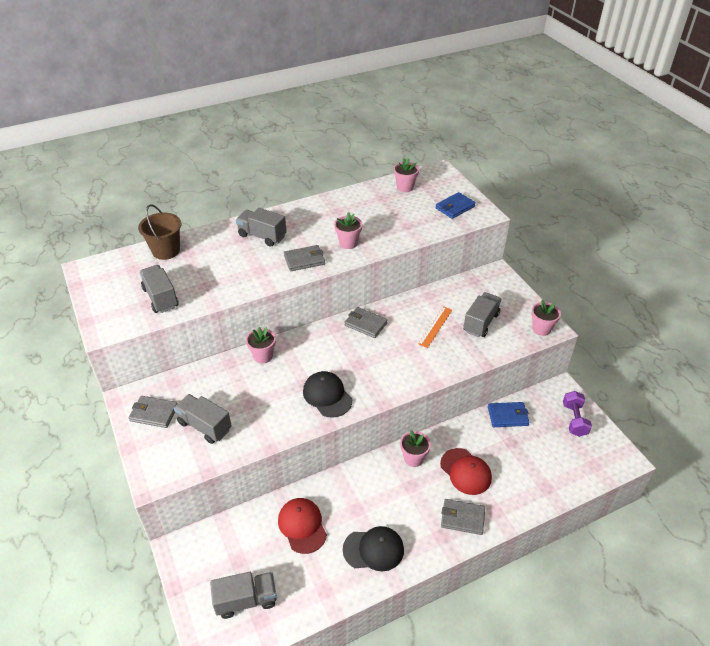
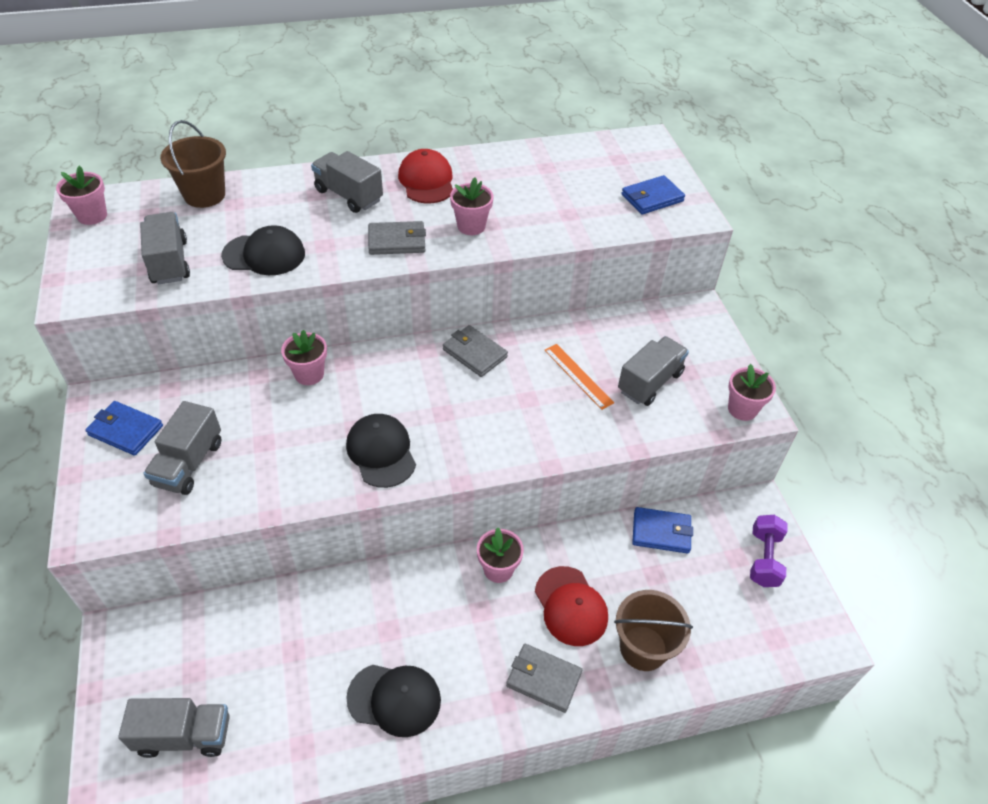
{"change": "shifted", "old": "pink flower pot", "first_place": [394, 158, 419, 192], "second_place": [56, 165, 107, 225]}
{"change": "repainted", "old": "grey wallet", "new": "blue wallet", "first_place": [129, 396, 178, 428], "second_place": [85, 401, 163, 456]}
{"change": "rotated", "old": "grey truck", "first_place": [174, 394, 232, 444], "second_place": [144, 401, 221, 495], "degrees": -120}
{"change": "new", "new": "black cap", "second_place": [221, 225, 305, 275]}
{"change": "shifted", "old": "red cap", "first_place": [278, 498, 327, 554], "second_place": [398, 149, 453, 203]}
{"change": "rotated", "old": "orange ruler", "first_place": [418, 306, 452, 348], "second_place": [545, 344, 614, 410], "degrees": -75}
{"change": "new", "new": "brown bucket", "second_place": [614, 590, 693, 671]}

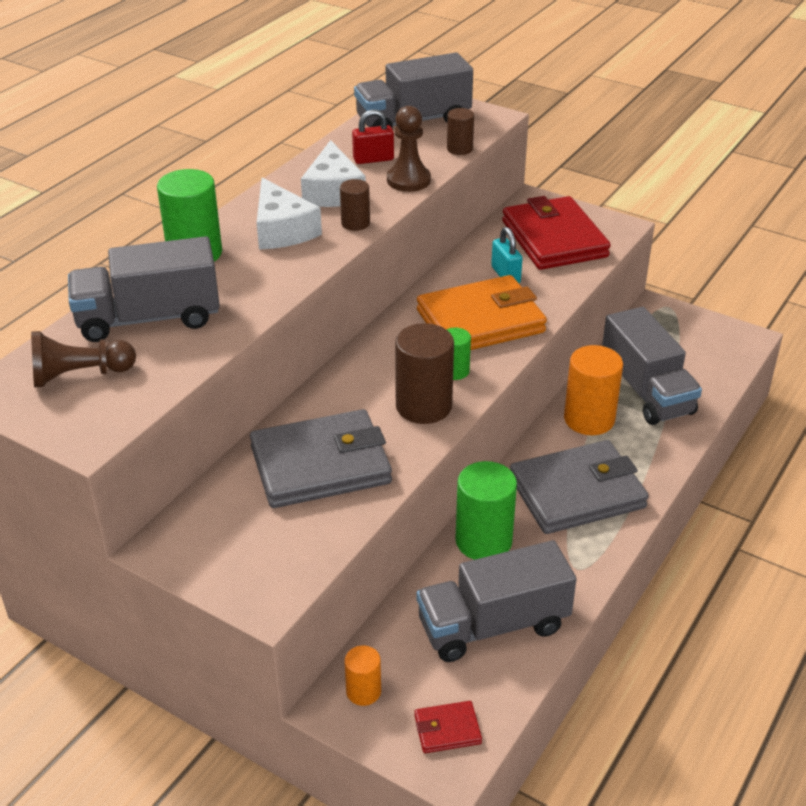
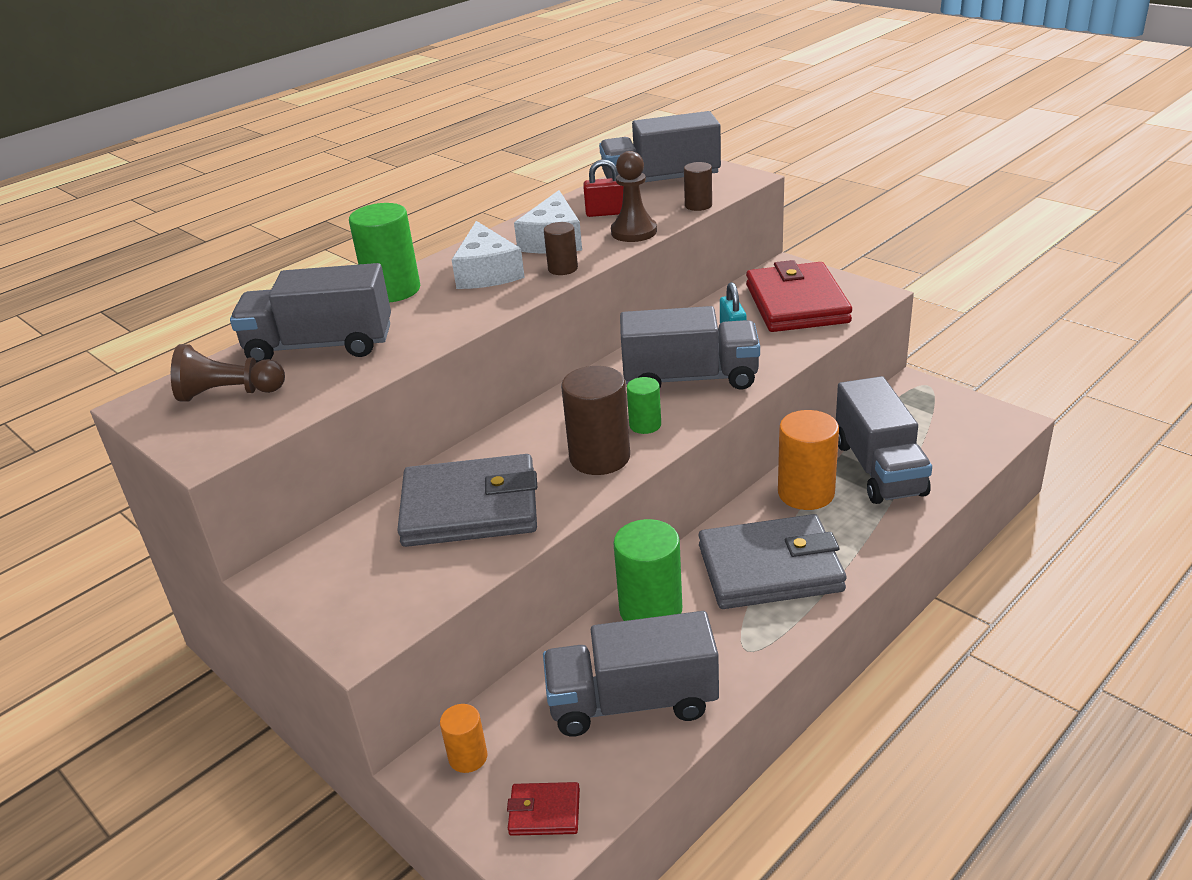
{"change": "swapped", "old": "orange wallet", "new": "grey truck", "first_place": [417, 275, 547, 350], "second_place": [620, 306, 760, 390]}

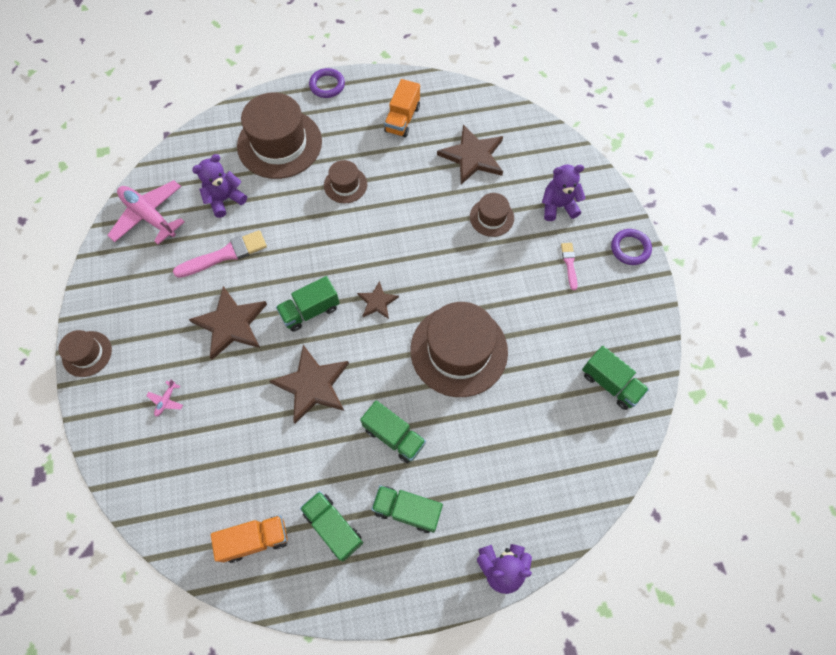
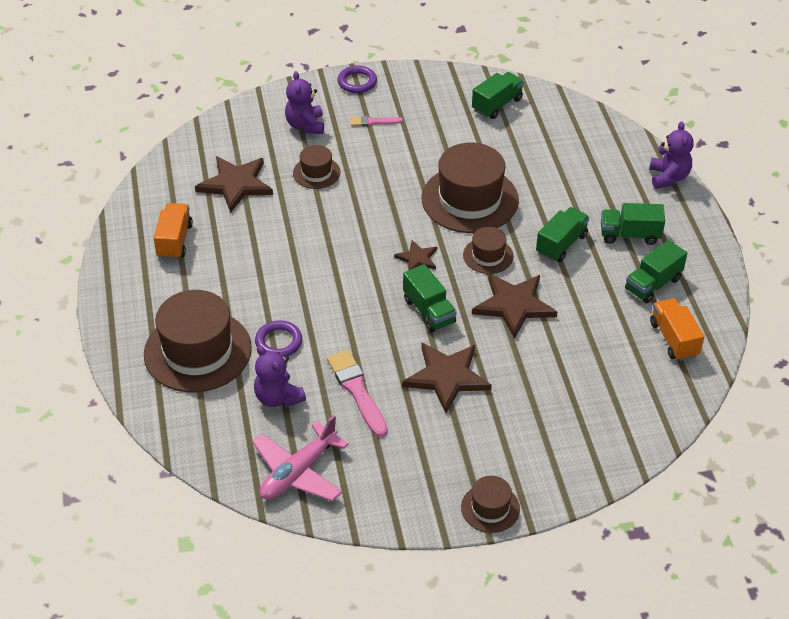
{"change": "rotated", "old": "orange truck", "first_place": [384, 79, 420, 137], "second_place": [154, 203, 193, 259], "degrees": -105}
{"change": "shifted", "old": "purple ring", "first_place": [309, 68, 345, 98], "second_place": [255, 320, 302, 357]}
{"change": "shifted", "old": "brown hat", "first_place": [324, 160, 367, 203], "second_place": [463, 227, 514, 274]}
{"change": "rotated", "old": "green truck", "first_place": [371, 485, 443, 533], "second_place": [601, 203, 665, 245], "degrees": 75}
{"change": "gone", "old": "pink plane", "first_place": [146, 379, 183, 417]}

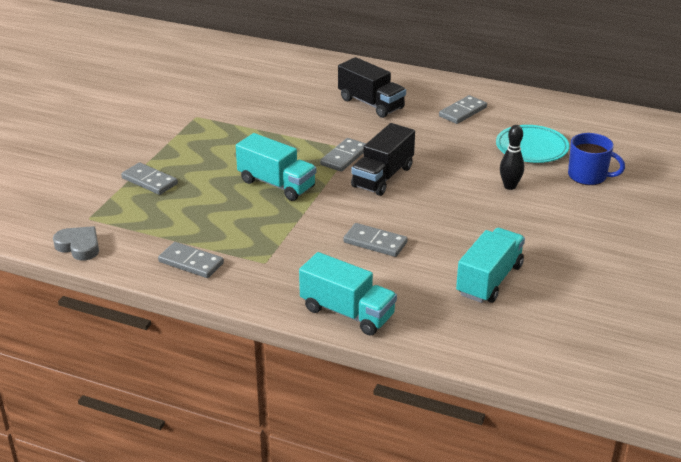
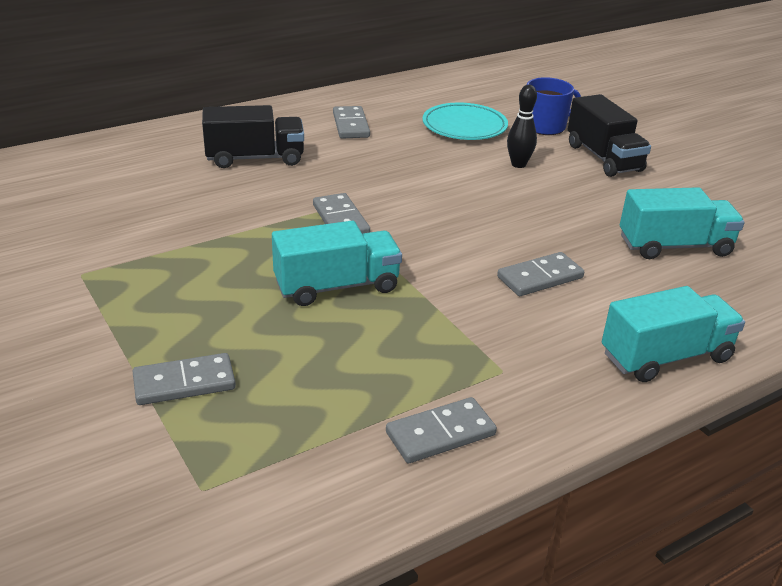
{"change": "shifted", "old": "black truck", "first_place": [351, 123, 415, 196], "second_place": [568, 94, 651, 177]}
{"change": "rotated", "old": "turquoise truck", "first_place": [456, 228, 525, 303], "second_place": [620, 187, 745, 259], "degrees": 105}
{"change": "gone", "old": "grey heart", "first_place": [53, 226, 99, 261]}

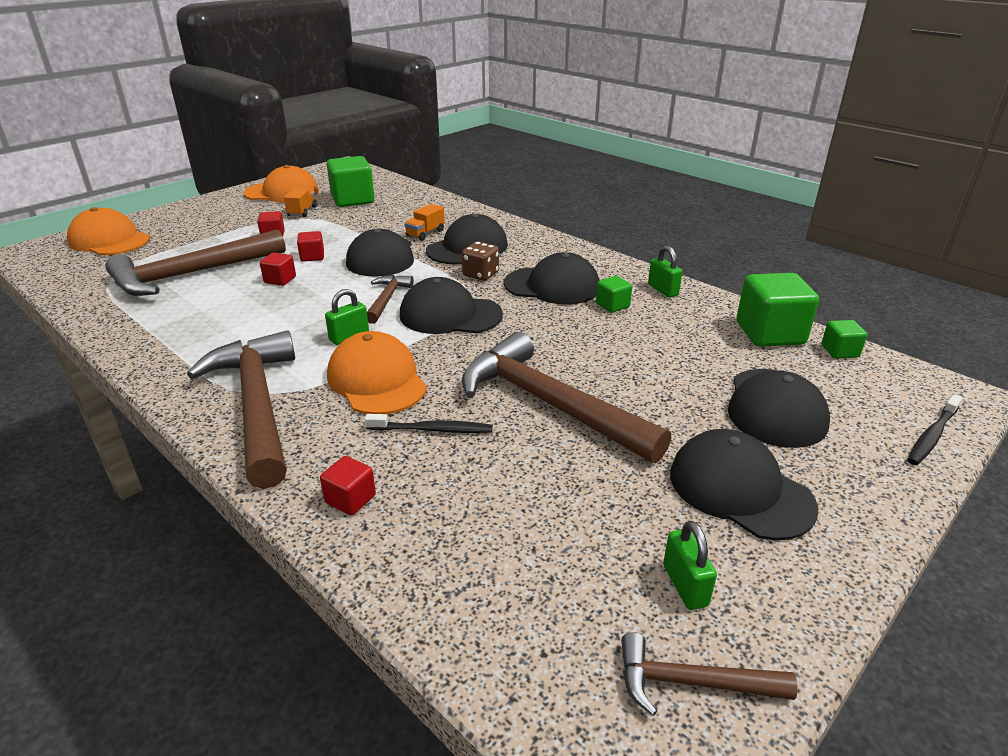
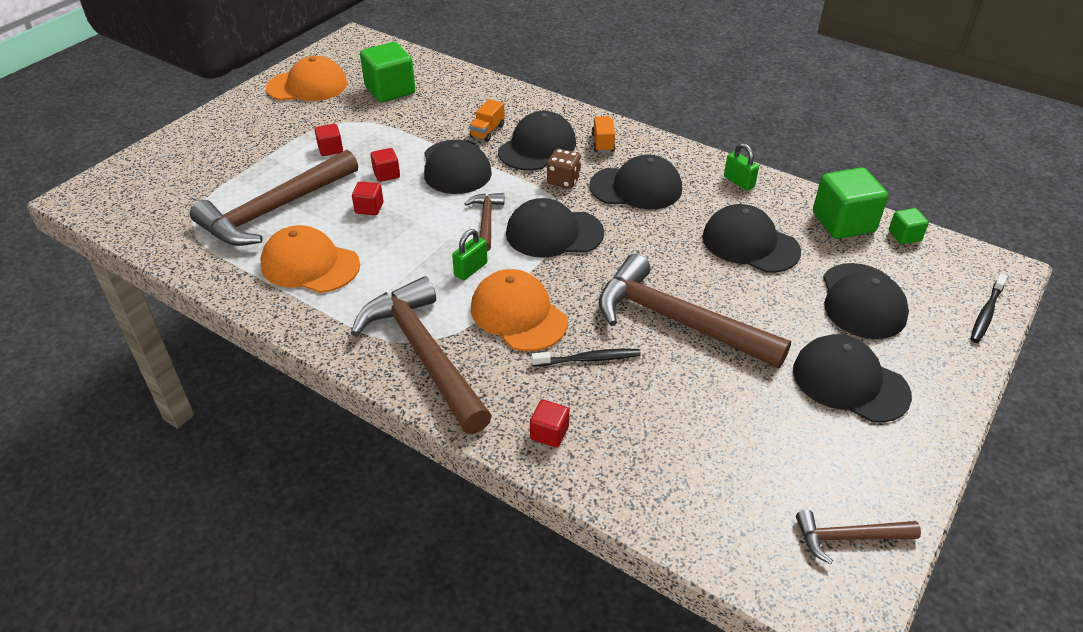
{"change": "shifted", "old": "orange cap", "first_place": [67, 207, 150, 255], "second_place": [260, 225, 360, 293]}
{"change": "shifted", "old": "orange truck", "first_place": [284, 188, 317, 217], "second_place": [592, 116, 615, 152]}
{"change": "new", "new": "black cap", "second_place": [703, 204, 801, 273]}
{"change": "gone", "old": "green cube", "first_place": [596, 276, 632, 313]}
{"change": "gone", "old": "green padlock", "first_place": [663, 521, 717, 610]}

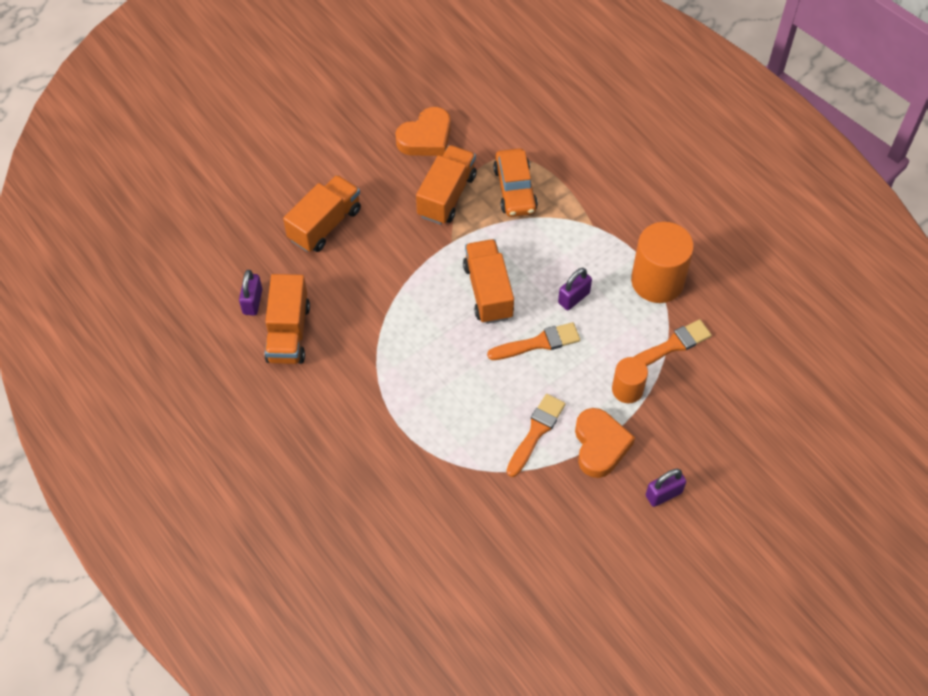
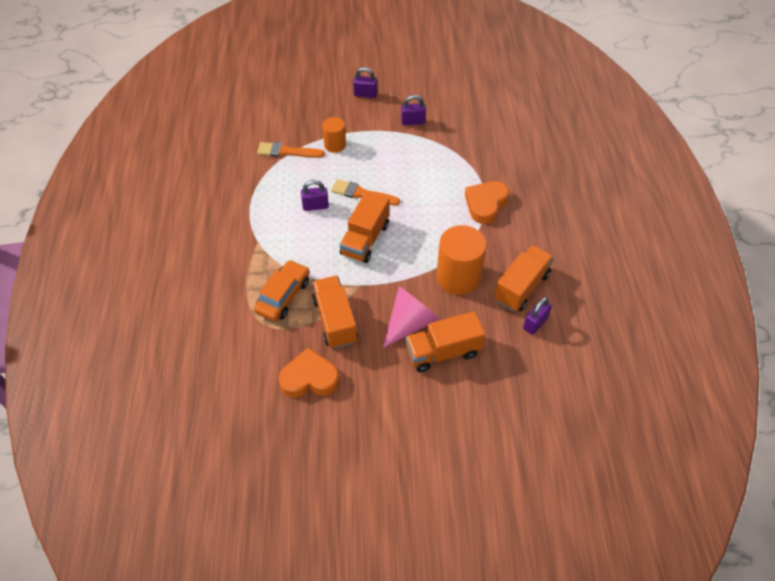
{"change": "rotated", "old": "orange truck", "first_place": [416, 145, 476, 225], "second_place": [312, 276, 358, 349], "degrees": 105}
{"change": "new", "new": "pink cone", "second_place": [383, 287, 440, 348]}
{"change": "new", "new": "purple padlock", "second_place": [401, 95, 426, 125]}
{"change": "shifted", "old": "orange cylinder", "first_place": [631, 222, 694, 303], "second_place": [437, 225, 487, 295]}
{"change": "shifted", "old": "orange heart", "first_place": [575, 408, 635, 478], "second_place": [465, 181, 509, 224]}
{"change": "gone", "old": "orange brush", "first_place": [506, 394, 566, 477]}

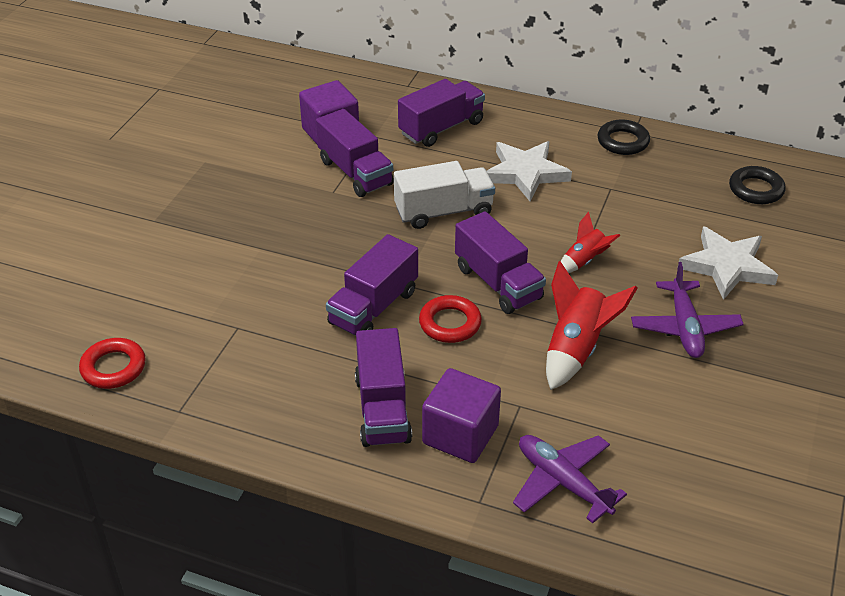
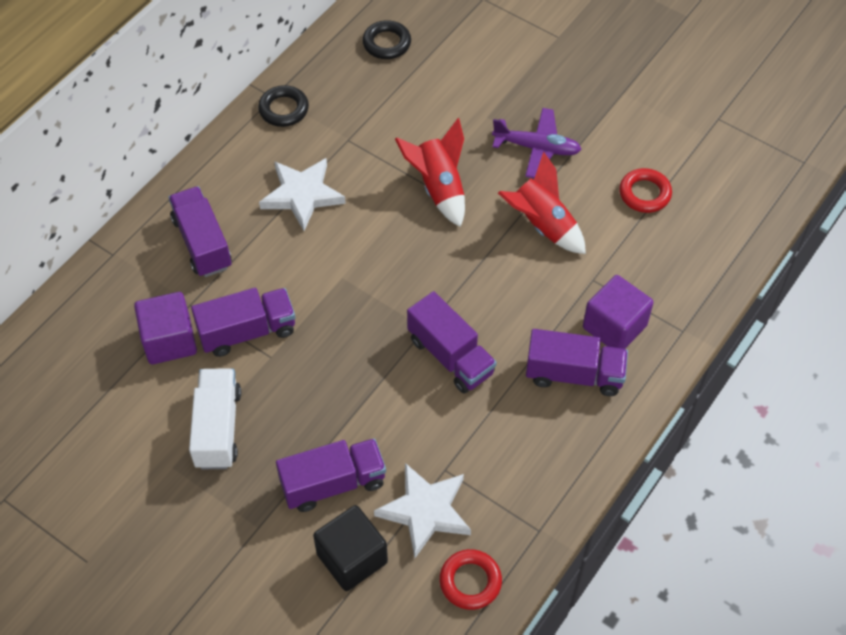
{"change": "shifted", "old": "white truck", "first_place": [394, 161, 495, 229], "second_place": [189, 368, 241, 469]}
{"change": "shifted", "old": "purple truck", "first_place": [455, 211, 546, 314], "second_place": [276, 439, 386, 512]}
{"change": "new", "new": "black cube", "second_place": [313, 505, 388, 591]}
{"change": "shifted", "old": "white star", "first_place": [677, 226, 778, 300], "second_place": [374, 463, 471, 558]}
{"change": "scaled", "old": "red rocket", "first_place": [561, 212, 621, 273], "second_place": [395, 118, 465, 227], "factor": 1.68}
{"change": "shifted", "old": "red ring", "first_place": [419, 295, 482, 343], "second_place": [619, 168, 672, 213]}
{"change": "gone", "old": "purple plane", "first_place": [513, 435, 627, 523]}

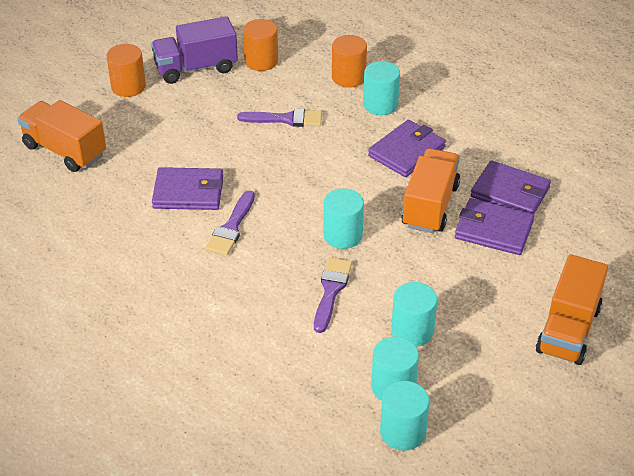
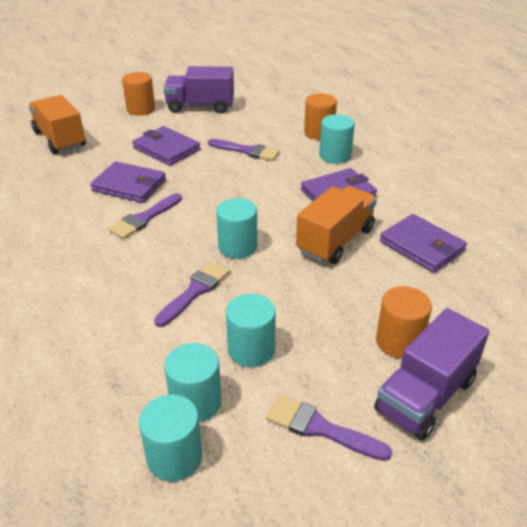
{"change": "shifted", "old": "purple wallet", "first_place": [455, 198, 534, 255], "second_place": [132, 126, 200, 166]}
{"change": "new", "new": "purple brush", "second_place": [266, 395, 392, 461]}
{"change": "repainted", "old": "orange truck", "new": "purple truck", "first_place": [536, 254, 608, 365], "second_place": [374, 308, 489, 440]}
{"change": "shifted", "old": "orange cylinder", "first_place": [243, 19, 278, 71], "second_place": [376, 286, 432, 359]}

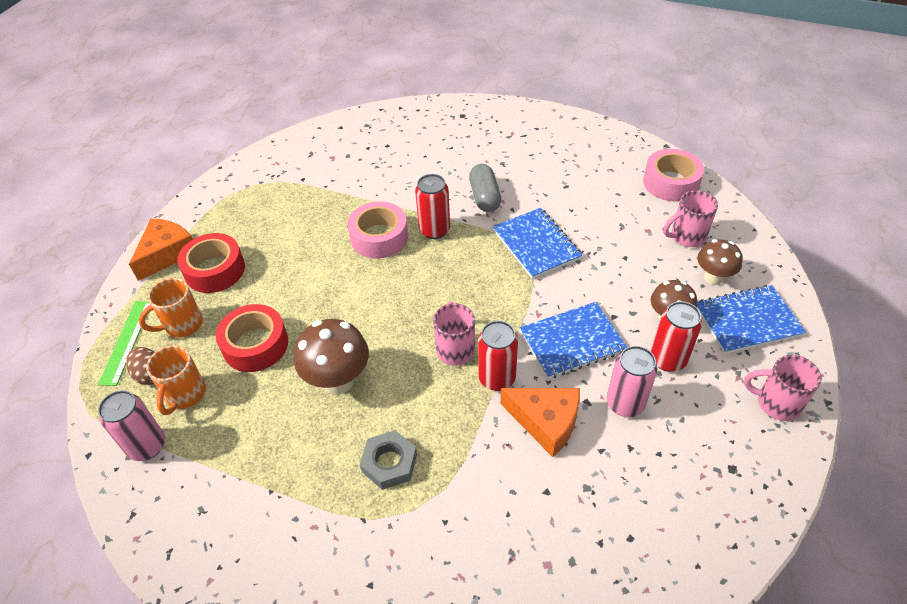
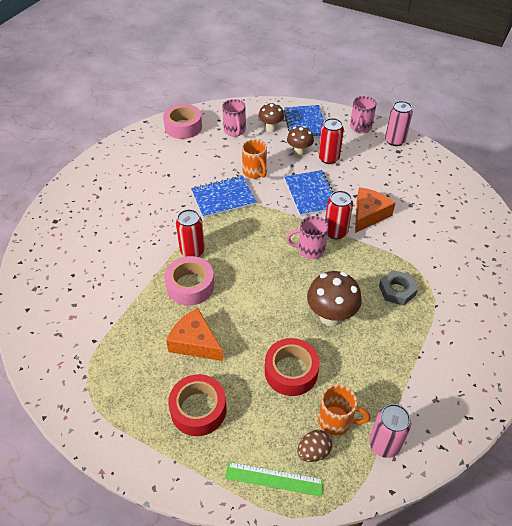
{"change": "shifted", "old": "orange cheese", "first_place": [129, 218, 193, 281], "second_place": [166, 308, 223, 361]}
{"change": "shifted", "old": "orange mug", "first_place": [139, 278, 203, 338], "second_place": [242, 139, 267, 179]}
{"change": "shifted", "old": "pink can", "first_place": [607, 346, 657, 417], "second_place": [385, 101, 413, 146]}
{"change": "gone", "old": "grey capsule", "first_place": [469, 164, 501, 212]}

